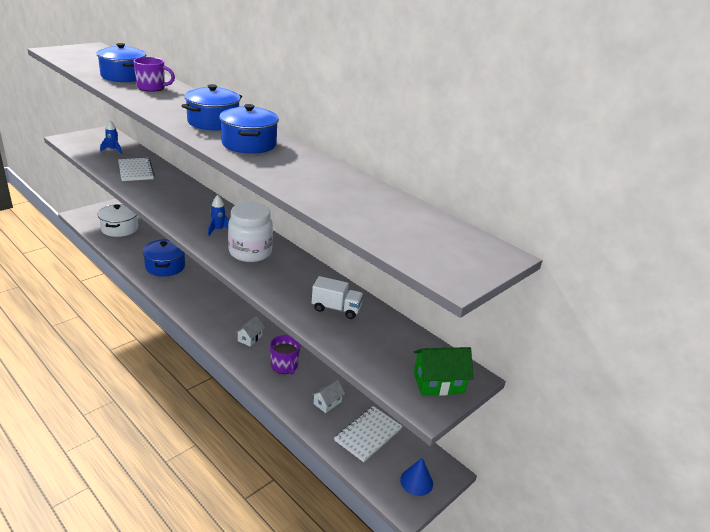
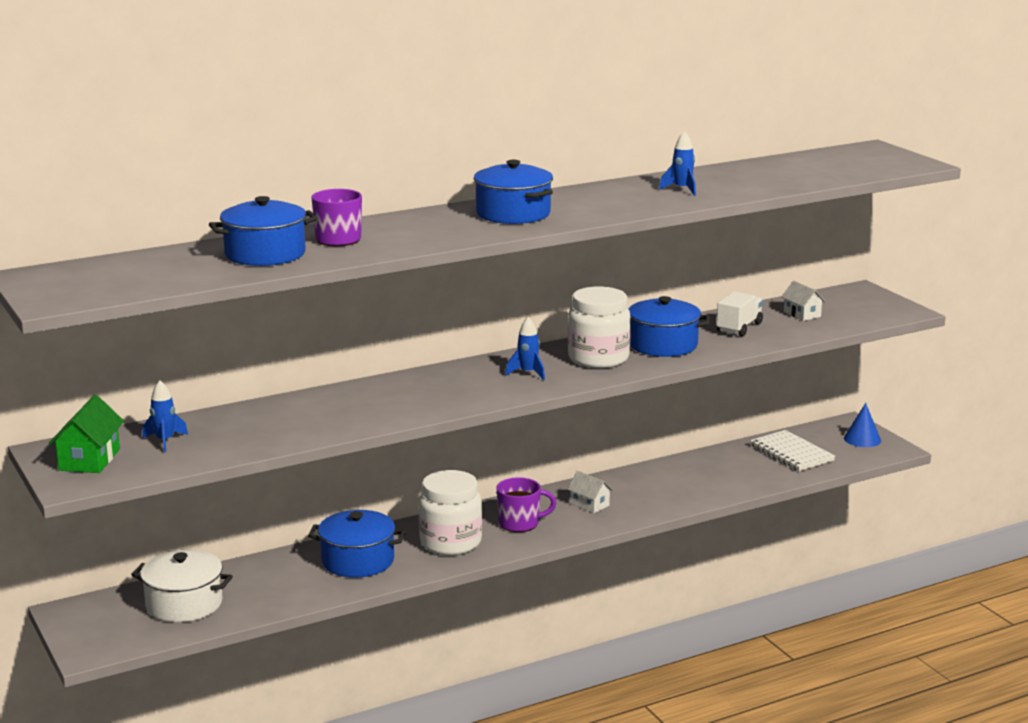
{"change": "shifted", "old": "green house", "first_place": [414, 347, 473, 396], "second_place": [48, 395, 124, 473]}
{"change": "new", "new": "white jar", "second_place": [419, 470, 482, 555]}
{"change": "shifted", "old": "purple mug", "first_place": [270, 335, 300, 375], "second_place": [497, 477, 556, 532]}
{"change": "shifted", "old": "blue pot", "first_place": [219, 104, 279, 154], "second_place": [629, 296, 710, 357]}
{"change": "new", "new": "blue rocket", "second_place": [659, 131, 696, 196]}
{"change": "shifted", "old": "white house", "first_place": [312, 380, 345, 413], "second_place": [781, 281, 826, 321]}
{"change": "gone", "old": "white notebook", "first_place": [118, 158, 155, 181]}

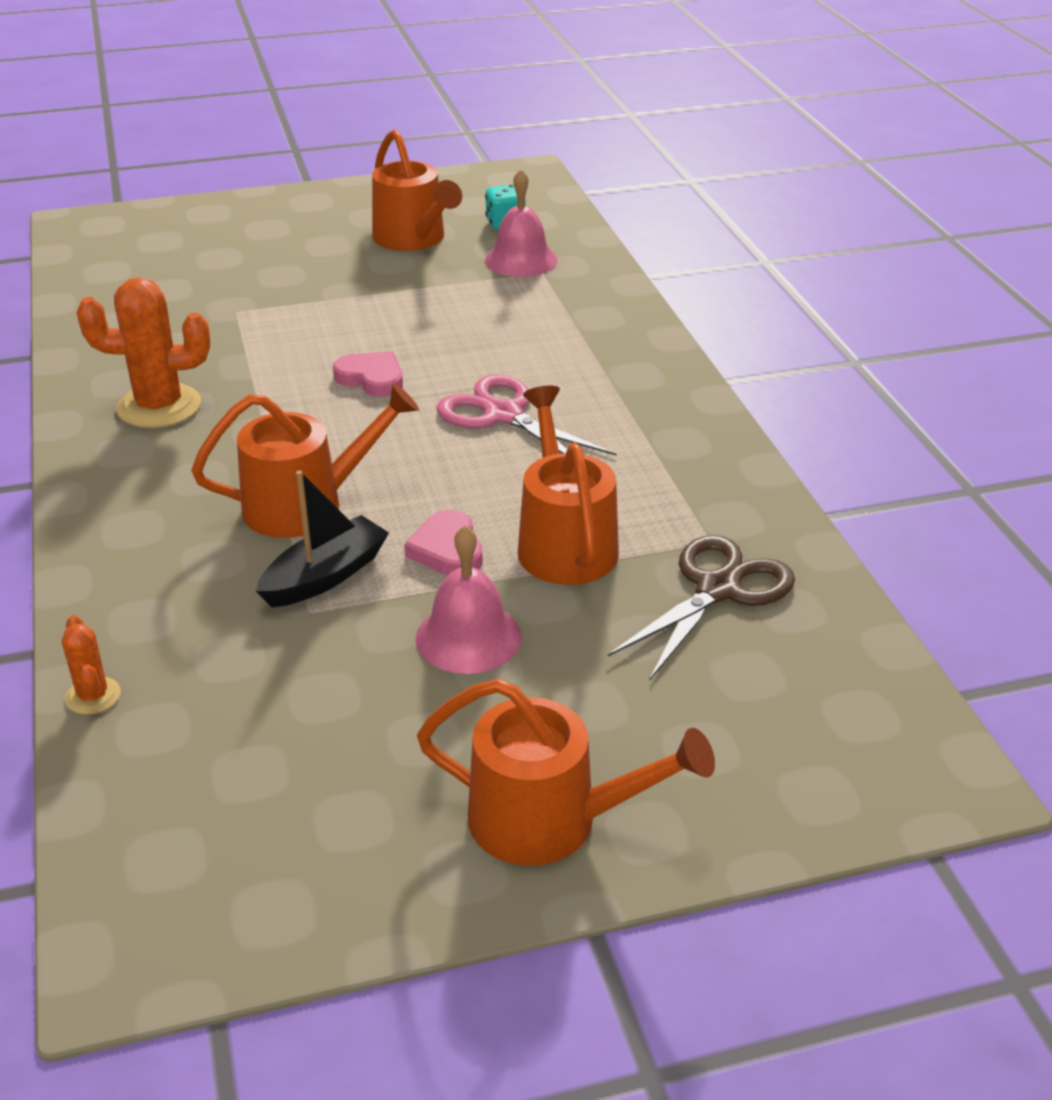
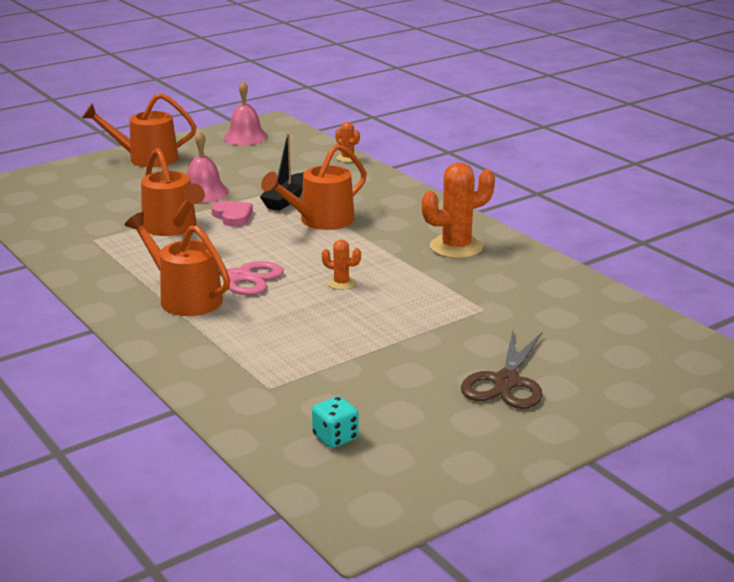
{"change": "shifted", "old": "orange watering can", "first_place": [372, 129, 462, 251], "second_place": [124, 212, 230, 316]}
{"change": "shifted", "old": "pink bell", "first_place": [485, 169, 557, 277], "second_place": [223, 81, 268, 145]}
{"change": "swapped", "old": "pink heart", "new": "orange cactus", "first_place": [333, 351, 403, 397], "second_place": [322, 240, 361, 290]}
{"change": "shifted", "old": "brown scissors", "first_place": [608, 535, 795, 681], "second_place": [461, 331, 542, 409]}

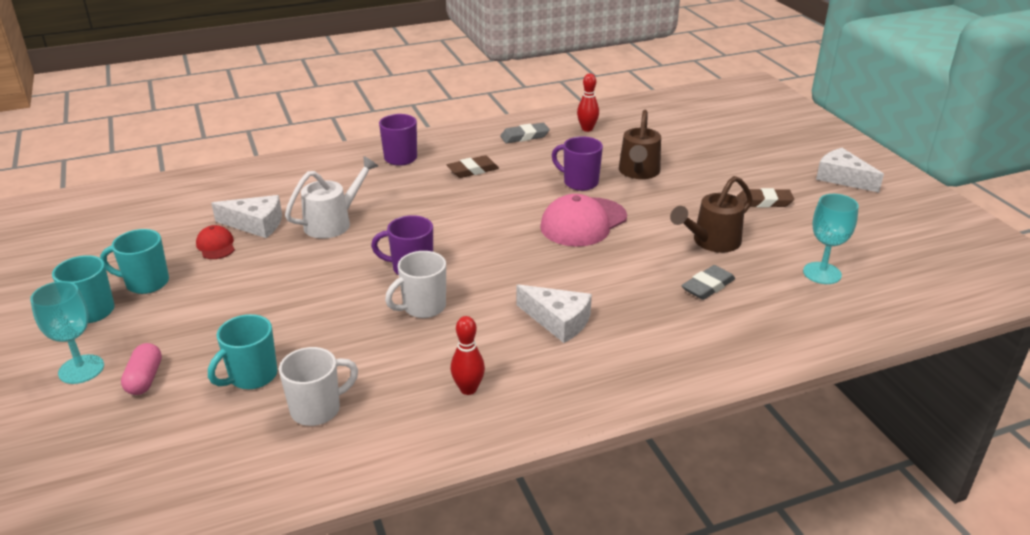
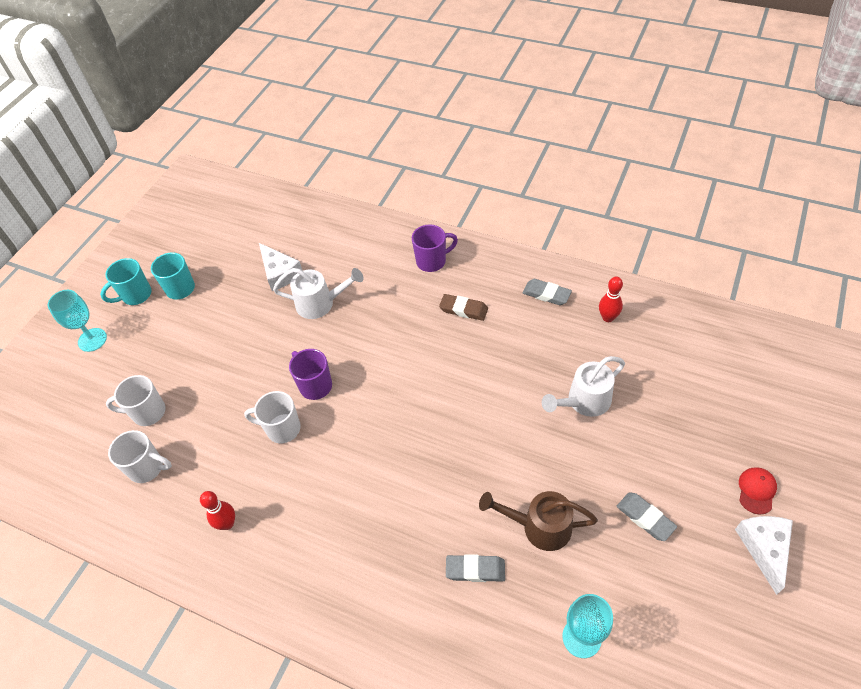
{"change": "repainted", "old": "turquoise mug", "new": "white mug", "first_place": [208, 314, 277, 389], "second_place": [106, 375, 165, 426]}
{"change": "repainted", "old": "brown watering can", "new": "white watering can", "first_place": [619, 109, 661, 179], "second_place": [542, 356, 625, 417]}
{"change": "repainted", "old": "brown eraser", "new": "grey eraser", "first_place": [736, 188, 794, 207], "second_place": [617, 493, 677, 541]}
{"change": "shifted", "old": "red cap", "first_place": [196, 225, 235, 259], "second_place": [739, 467, 777, 515]}
{"change": "gone", "old": "pink capsule", "first_place": [121, 343, 162, 395]}
{"change": "gone", "old": "white cheese", "first_place": [516, 284, 592, 343]}
{"change": "gone", "old": "pink cap", "first_place": [540, 194, 627, 247]}
{"change": "gone", "old": "purple mug", "first_place": [552, 136, 603, 191]}

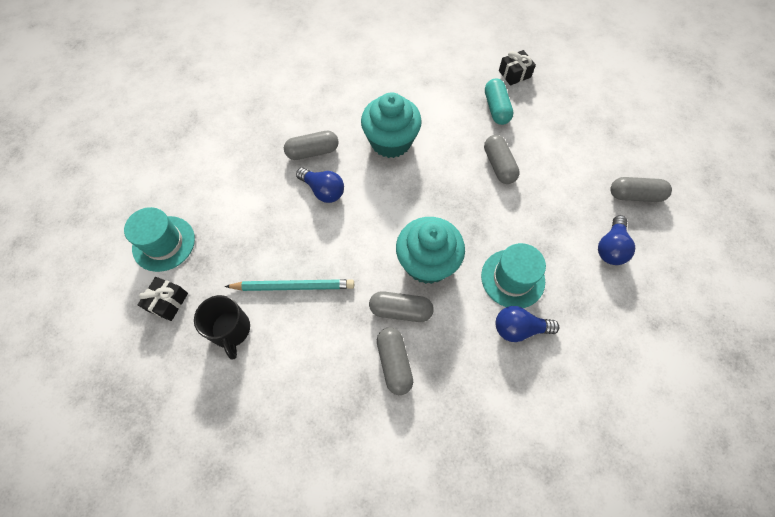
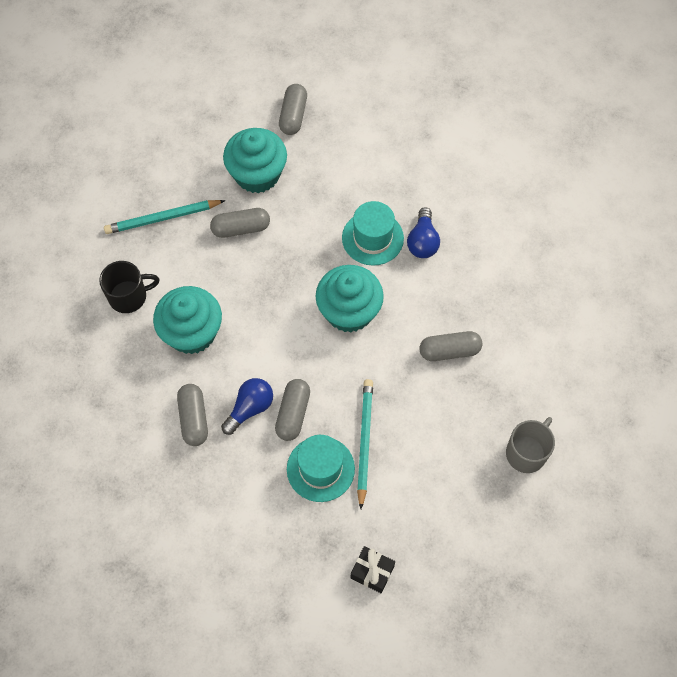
{"change": "shifted", "old": "black mug", "first_place": [194, 295, 250, 360], "second_place": [99, 261, 160, 313]}
{"change": "swapped", "old": "turquoise capsule", "new": "turquoise pencil", "first_place": [485, 79, 513, 125], "second_place": [104, 200, 225, 234]}
{"change": "new", "new": "turquoise cupcake", "second_place": [223, 128, 287, 193]}
{"change": "shifted", "old": "grey capsule", "first_place": [369, 291, 434, 322], "second_place": [275, 379, 310, 441]}
{"change": "shifted", "old": "turquoise hat", "first_place": [124, 207, 195, 272], "second_place": [287, 435, 355, 502]}
{"change": "new", "new": "grey mug", "second_place": [506, 417, 555, 473]}
{"change": "gone", "old": "black gift", "first_place": [499, 50, 536, 86]}
{"change": "gone", "old": "blue light bulb", "first_place": [598, 215, 635, 265]}

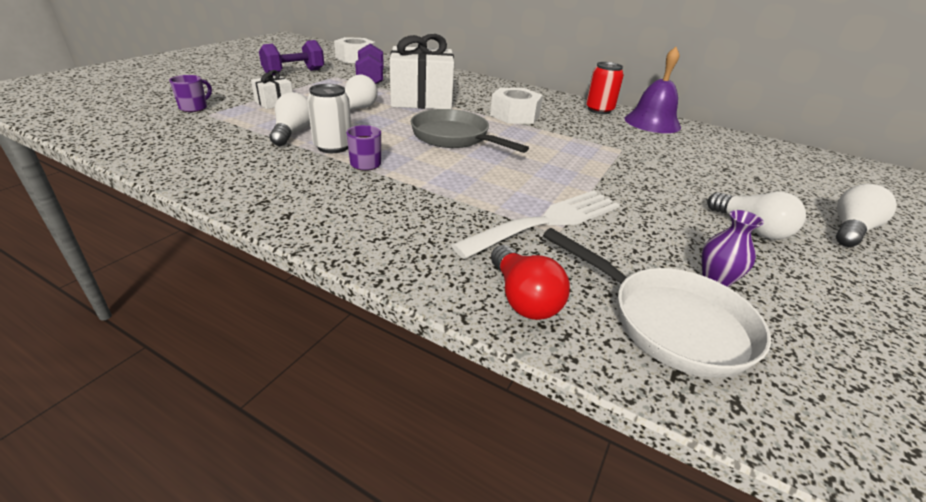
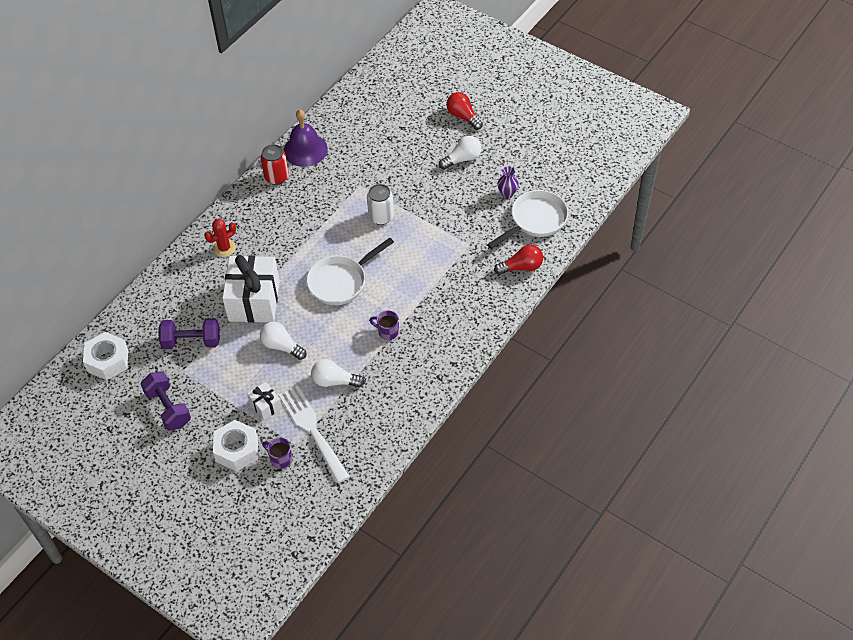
{"change": "new", "new": "red cactus", "second_place": [204, 219, 236, 257]}
{"change": "shifted", "old": "white nut", "first_place": [490, 87, 543, 124], "second_place": [213, 420, 258, 471]}
{"change": "shifted", "old": "white fork", "first_place": [451, 190, 620, 259], "second_place": [279, 385, 350, 483]}
{"change": "repainted", "old": "grey pan", "new": "white pan", "first_place": [411, 109, 529, 153], "second_place": [307, 238, 394, 305]}
{"change": "shifted", "old": "white can", "first_place": [307, 84, 351, 153], "second_place": [367, 184, 394, 225]}
{"change": "repainted", "old": "white light bulb", "new": "red light bulb", "first_place": [836, 184, 897, 247], "second_place": [446, 92, 483, 130]}

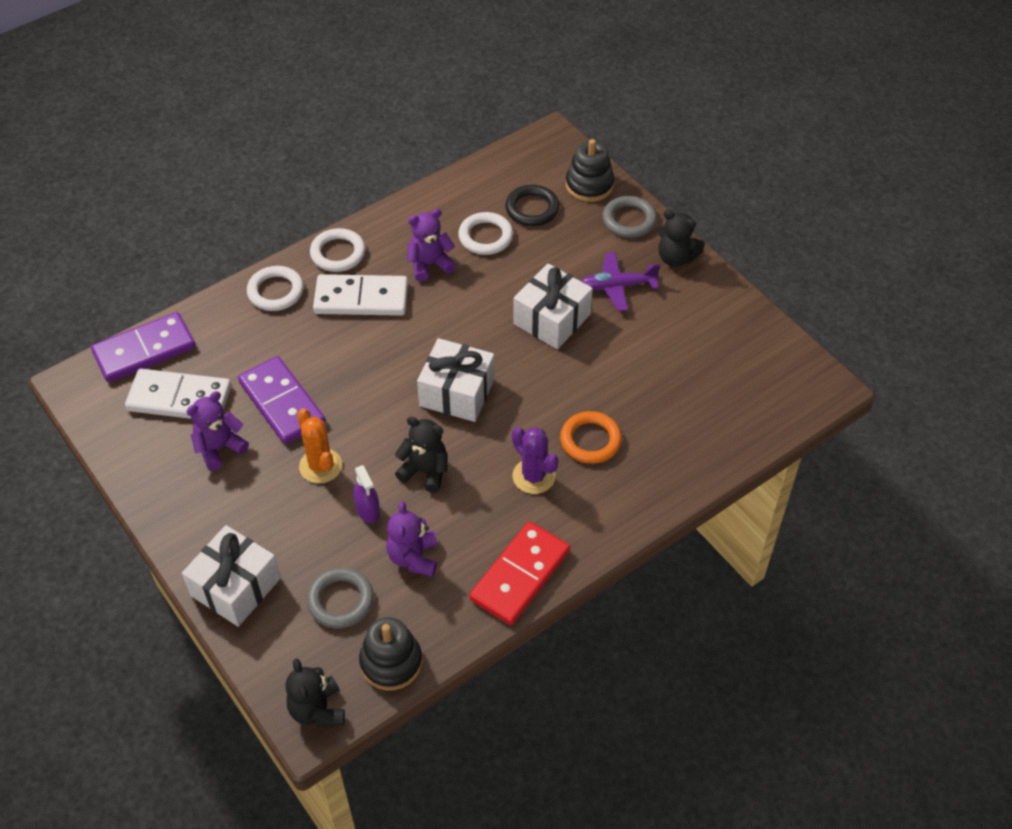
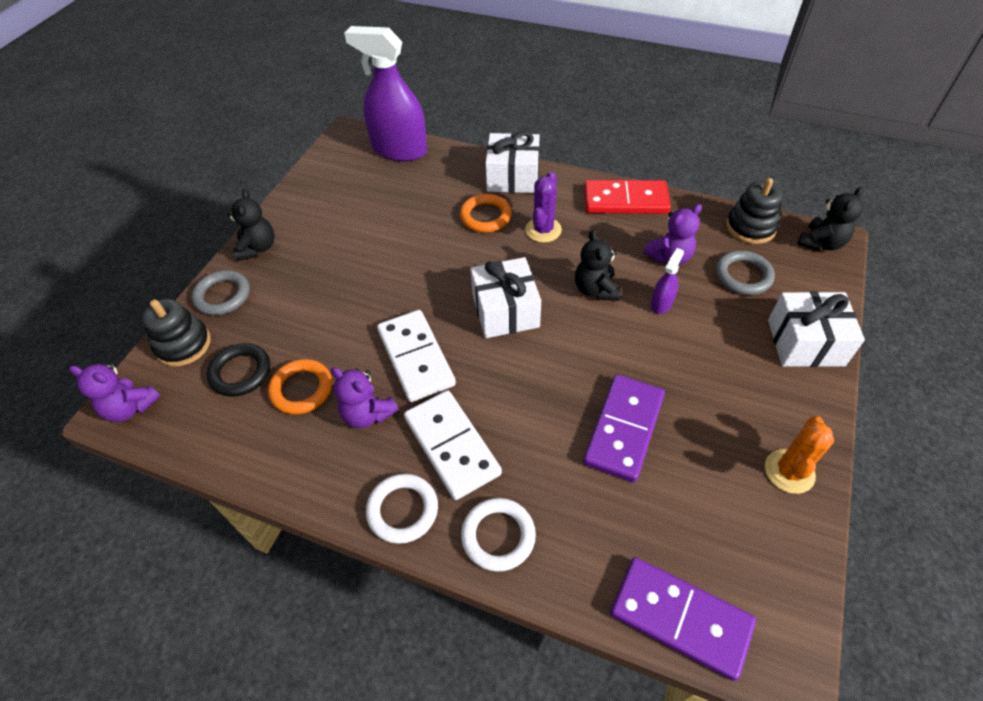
{"change": "shifted", "old": "purple teddy bear", "first_place": [186, 391, 249, 471], "second_place": [69, 363, 160, 422]}
{"change": "repainted", "old": "white ring", "new": "orange ring", "first_place": [458, 212, 513, 255], "second_place": [268, 359, 332, 414]}
{"change": "new", "new": "purple spray bottle", "second_place": [344, 26, 427, 161]}
{"change": "shifted", "old": "white domino", "first_place": [125, 369, 231, 419], "second_place": [377, 310, 456, 402]}
{"change": "shifted", "old": "white gift", "first_place": [513, 264, 593, 349], "second_place": [485, 131, 540, 193]}
{"change": "shifted", "old": "orange cactus", "first_place": [297, 408, 342, 484], "second_place": [765, 416, 834, 494]}
{"change": "gone", "old": "purple plane", "first_place": [581, 252, 661, 312]}

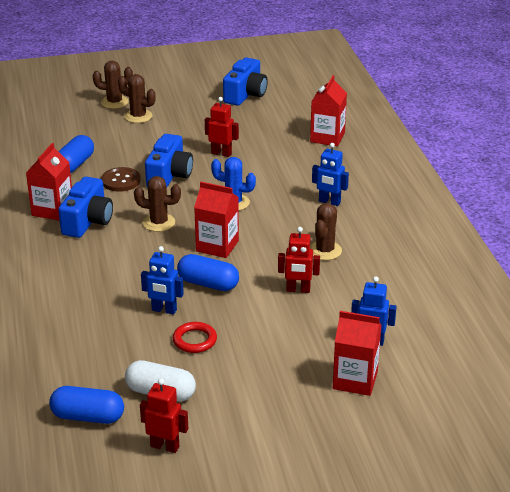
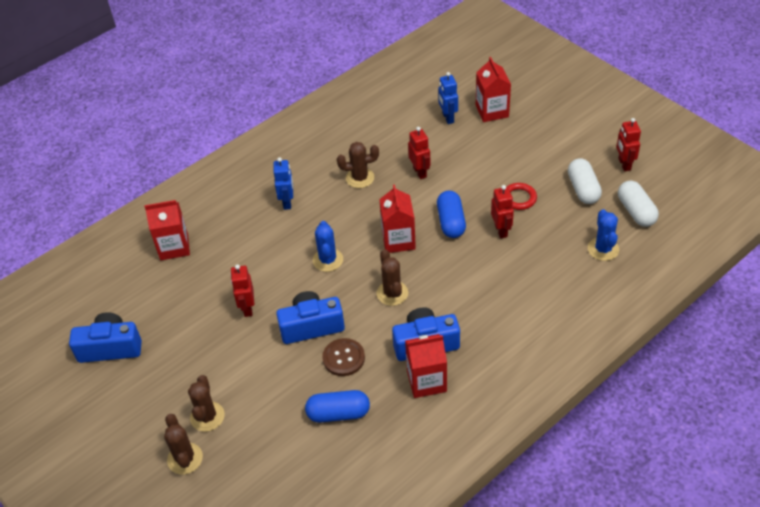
{"change": "repainted", "old": "blue robot", "new": "red robot", "first_place": [141, 246, 184, 315], "second_place": [491, 185, 514, 238]}
{"change": "new", "new": "blue cactus", "second_place": [588, 209, 619, 261]}
{"change": "repainted", "old": "blue capsule", "new": "white capsule", "first_place": [49, 386, 124, 424], "second_place": [618, 181, 659, 227]}

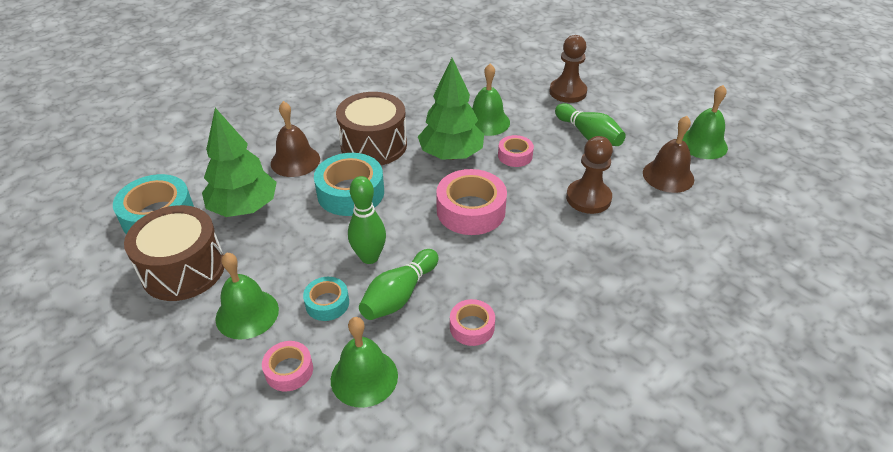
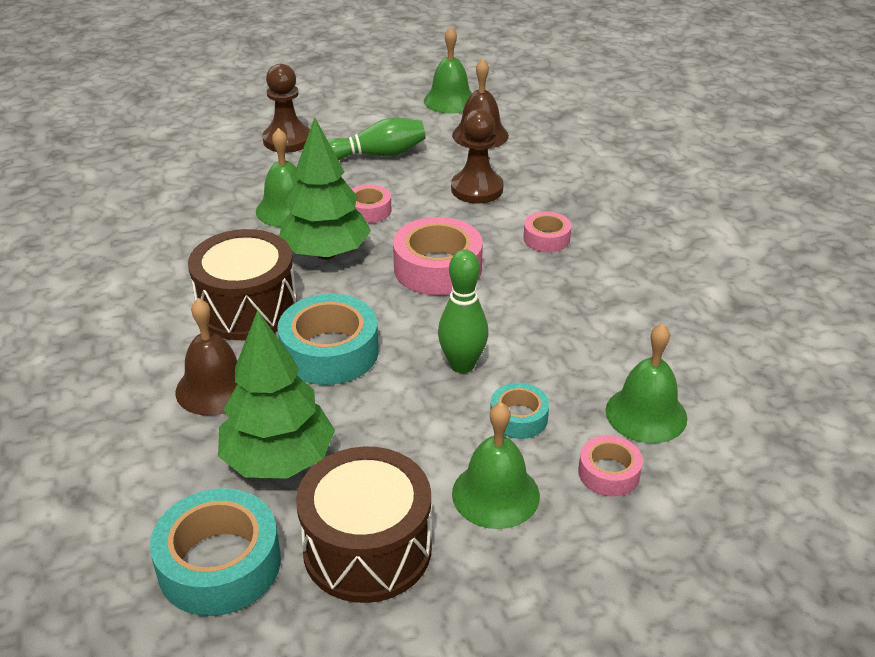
{"change": "shifted", "old": "pink tape", "first_place": [450, 299, 495, 346], "second_place": [523, 212, 571, 252]}
{"change": "gone", "old": "green bowling pin", "first_place": [359, 249, 439, 320]}

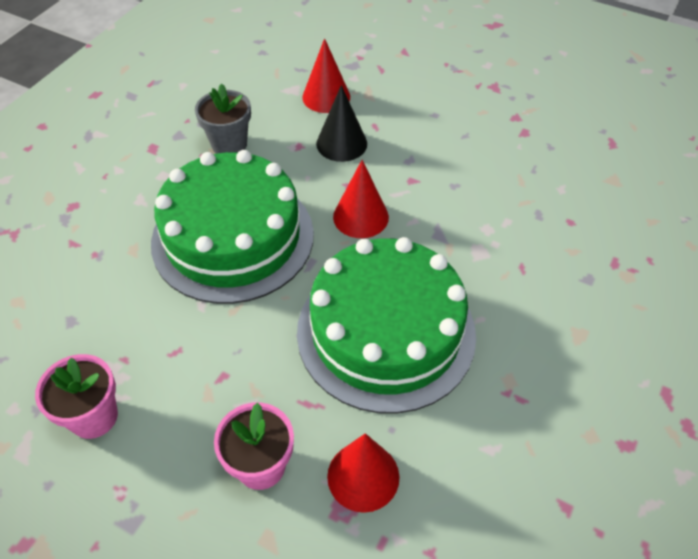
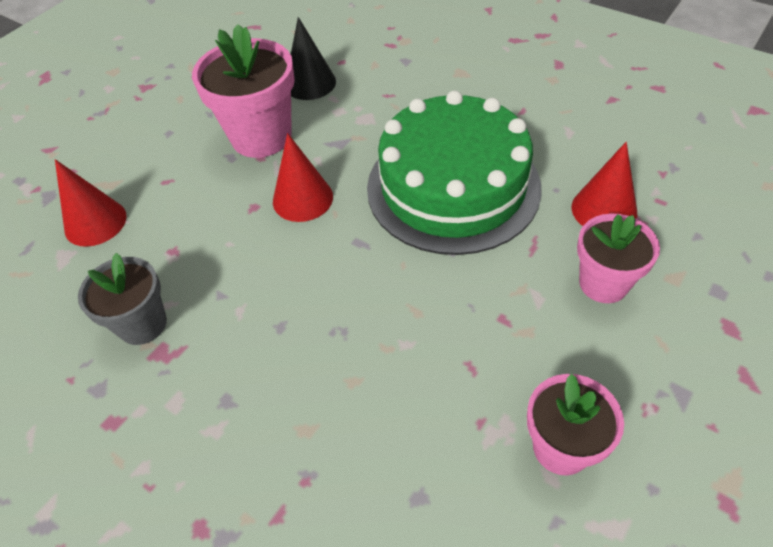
{"change": "new", "new": "pink flower pot", "second_place": [192, 24, 295, 158]}
{"change": "shifted", "old": "black cone", "first_place": [316, 85, 367, 162], "second_place": [291, 17, 336, 100]}
{"change": "gone", "old": "green cake", "first_place": [151, 150, 314, 304]}

